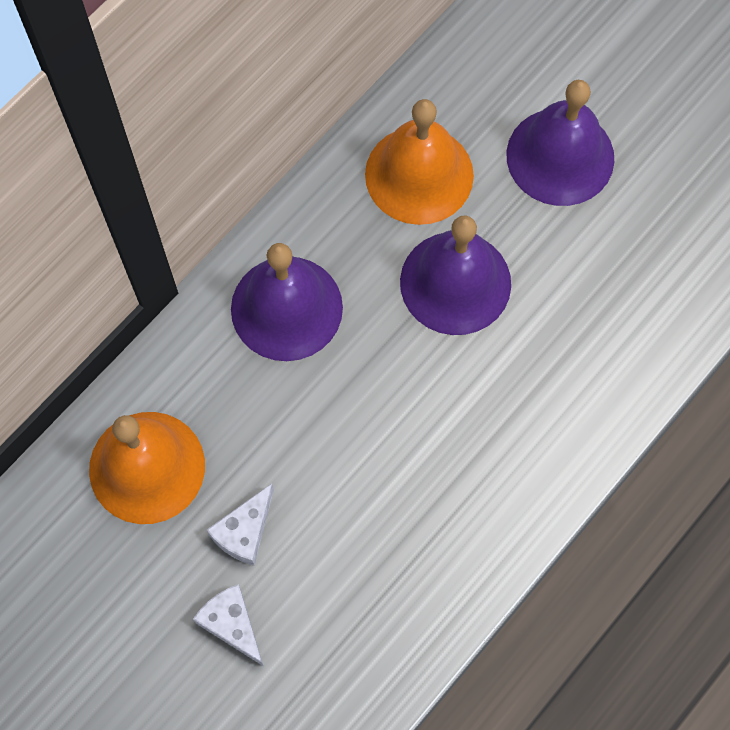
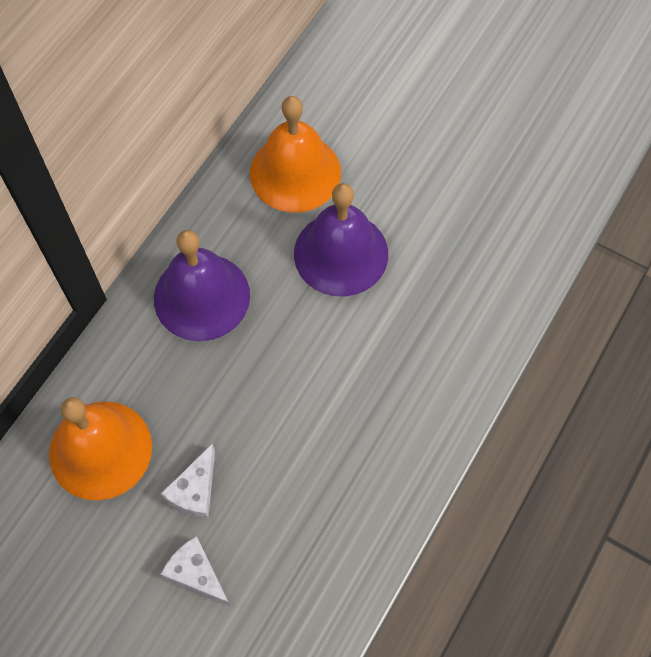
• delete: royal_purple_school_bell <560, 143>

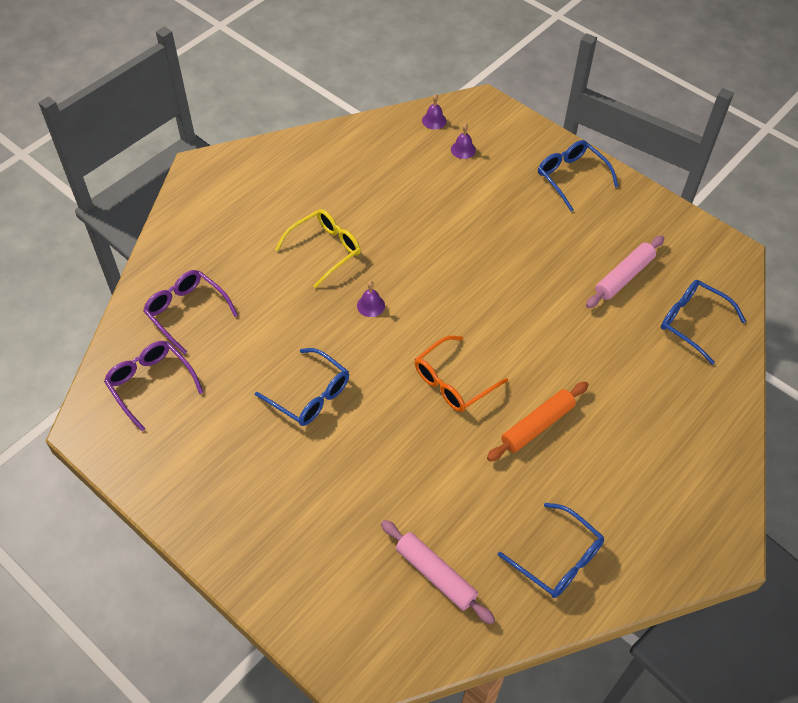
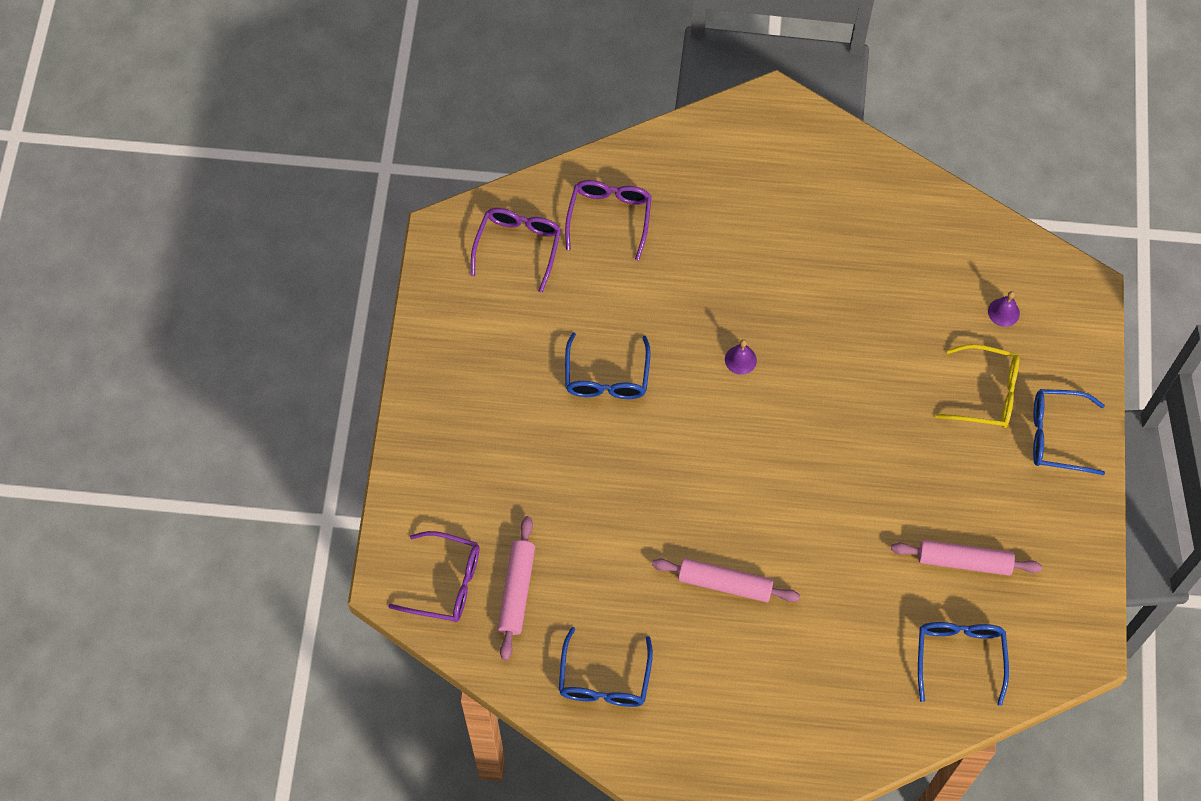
• delete: bright_orange_spectacles <461, 374>
• delete: royal_purple_school_bell <434, 112>
• insert: royal_purple_spectacles <433, 576>
• move: bright_yellow_spectacles <318, 248> to <977, 386>
• recolor: bright_orange_pastry_roller <538, 421> to rosy_pastry_roller <726, 580>
• rotate: cobalt_spectacles <578, 175> = <1069, 432> 105 degrees counterclockwise

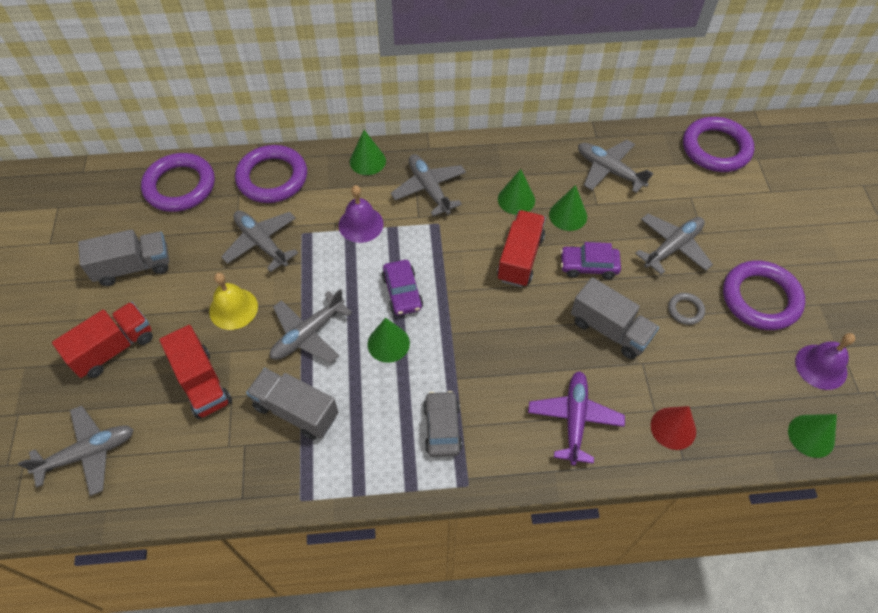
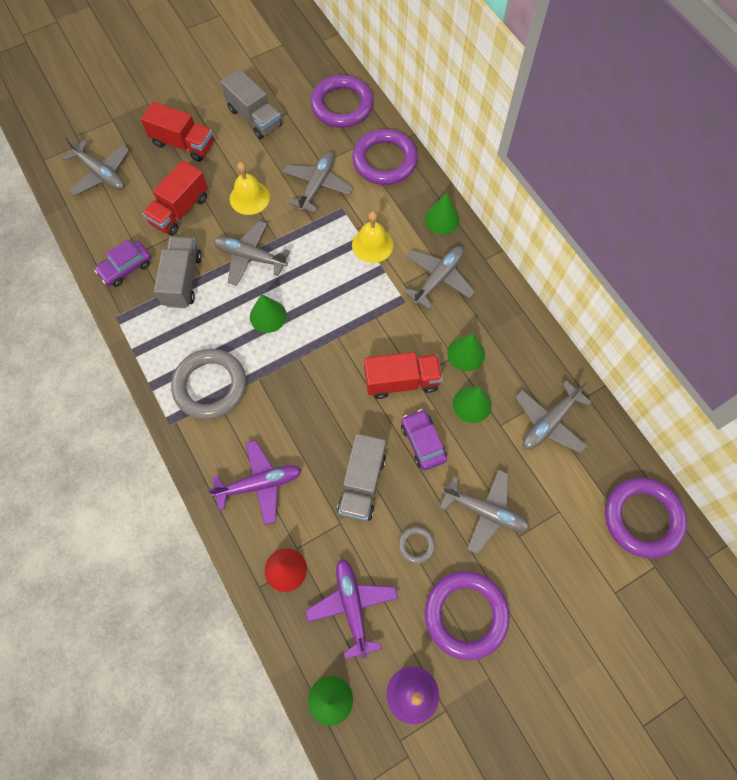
• insert: royal_purple_toy_plane <351, 609>
• move: royal_purple_automobile <402, 287> to <122, 263>
• replace: gray_automobile <442, 424> to gray_ring <208, 384>
• recolor: royal_purple_school_bell <361, 214> to bright_yellow_school_bell <372, 237>
• rotate: gray_toy_plane <616, 166> = <553, 417> 150 degrees counterclockwise

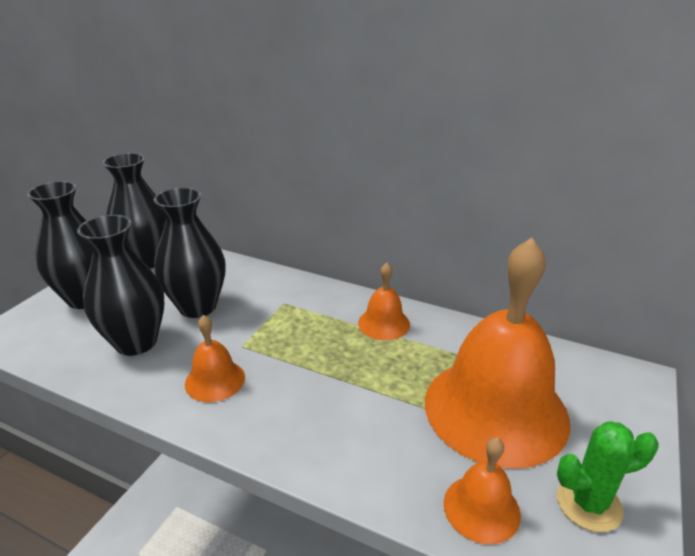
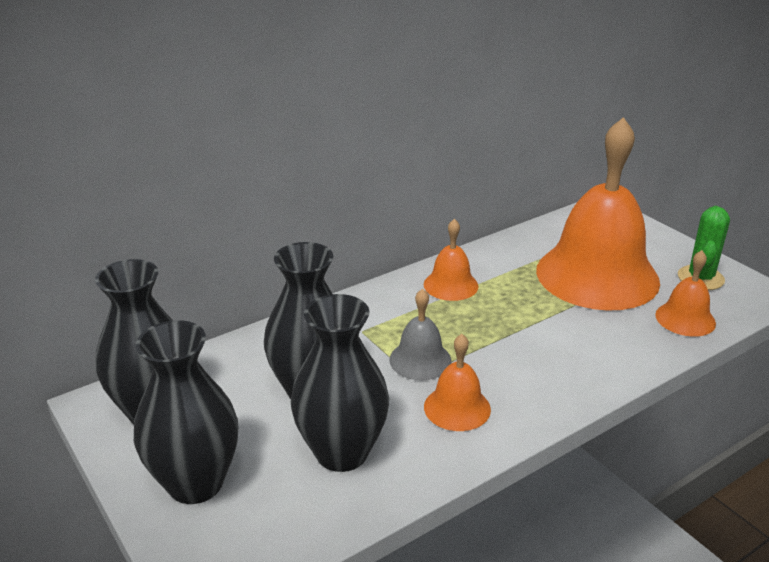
• insert: gray_school_bell <420, 334>

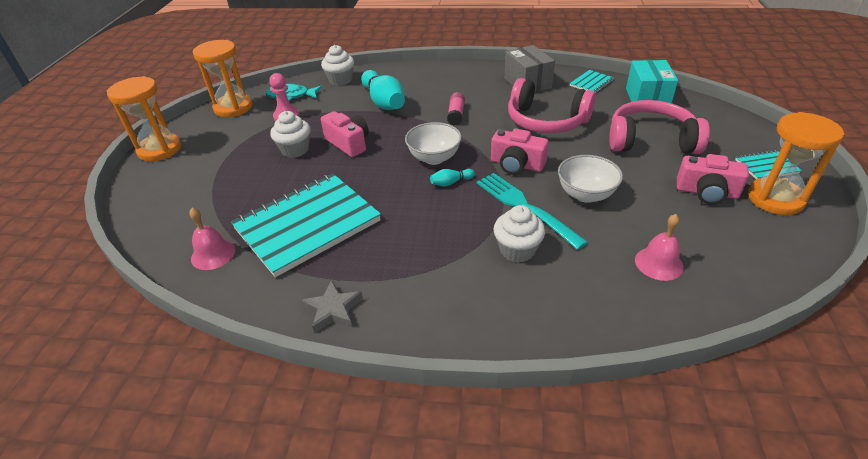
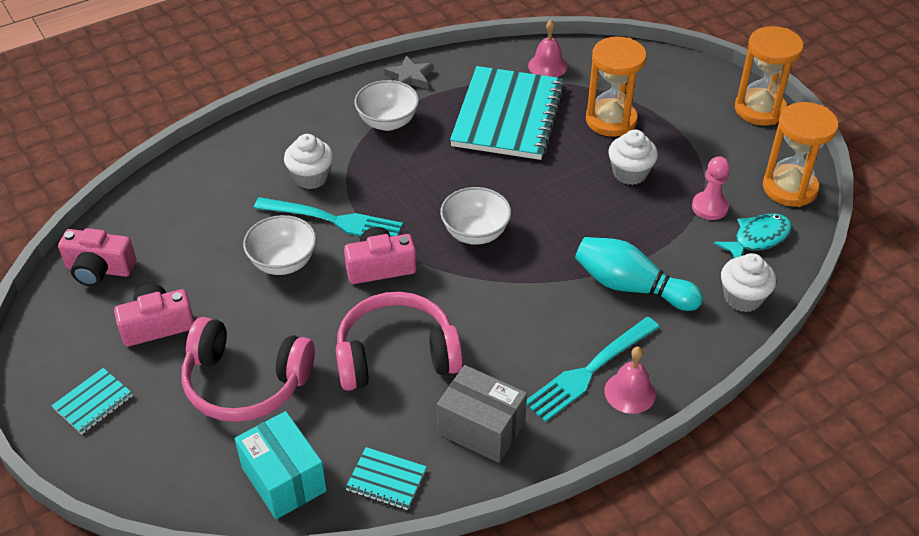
• delete: turquoise_tenpin <452, 177>
• delete: rosy_glue_stick <456, 109>
• insert: white_serving_bowl <386, 105>
• insert: turquoise_dinner_fork <593, 369>
• move: rosy_compact_camera <345, 134> to <97, 257>
• move: rosy_school_bell <659, 247> to <630, 380>
• move: bright_orange_hourglass <796, 163> to <616, 86>
• rotate: turquoise_notebook <592, 81> = <386, 478> 75 degrees counterclockwise
• rotate: rosy_over-ear_headphones <659, 127> = <248, 369> 45 degrees clockwise

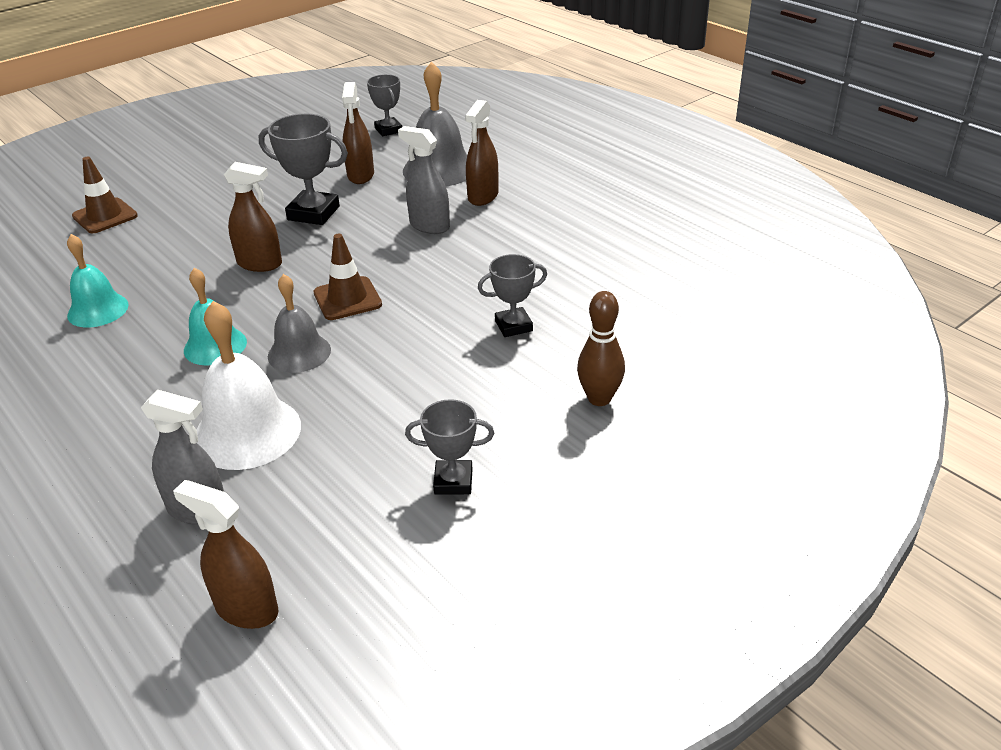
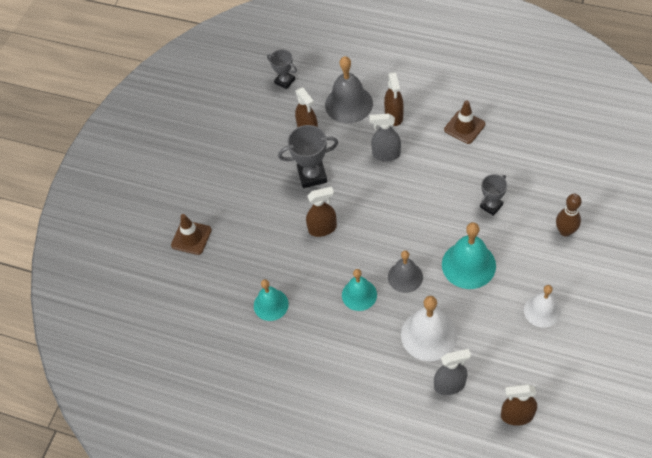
• insert: turquoise_school_bell <469, 255>
• move: russet_traffic_cone <348, 277> to <464, 122>
• replace: gray_prize_cup <449, 447> to white_school_bell <542, 306>

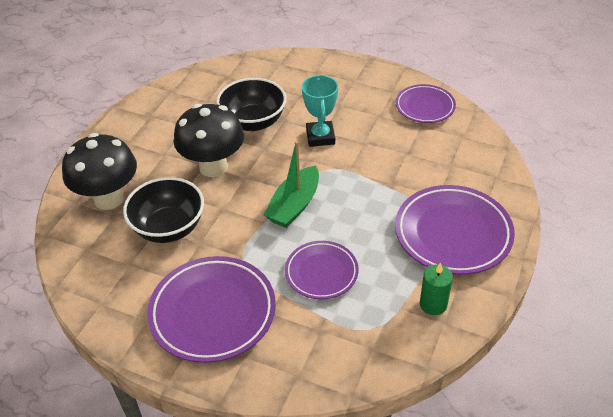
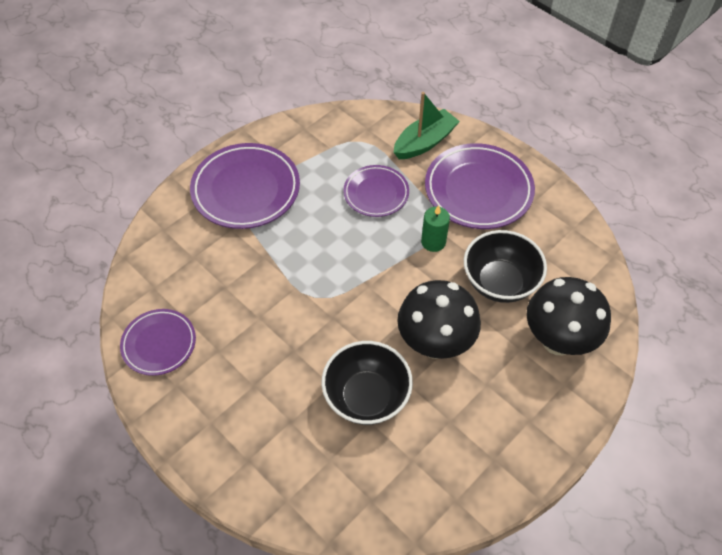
• delete: turquoise_prize_cup <320, 111>
• move: emerald_sailboat <291, 184> to <427, 125>
• move: emerald_candle <436, 289> to <435, 228>

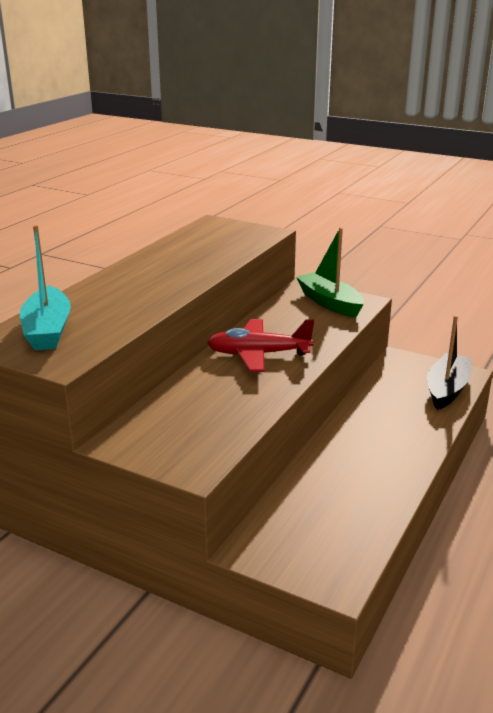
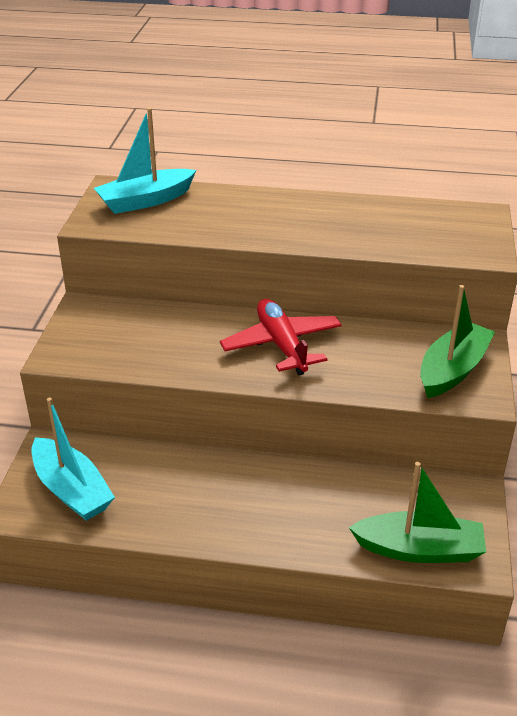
• insert: turquoise_sailboat <73, 459>
• recolor: black_sailboat <449, 362> to emerald_sailboat <417, 512>

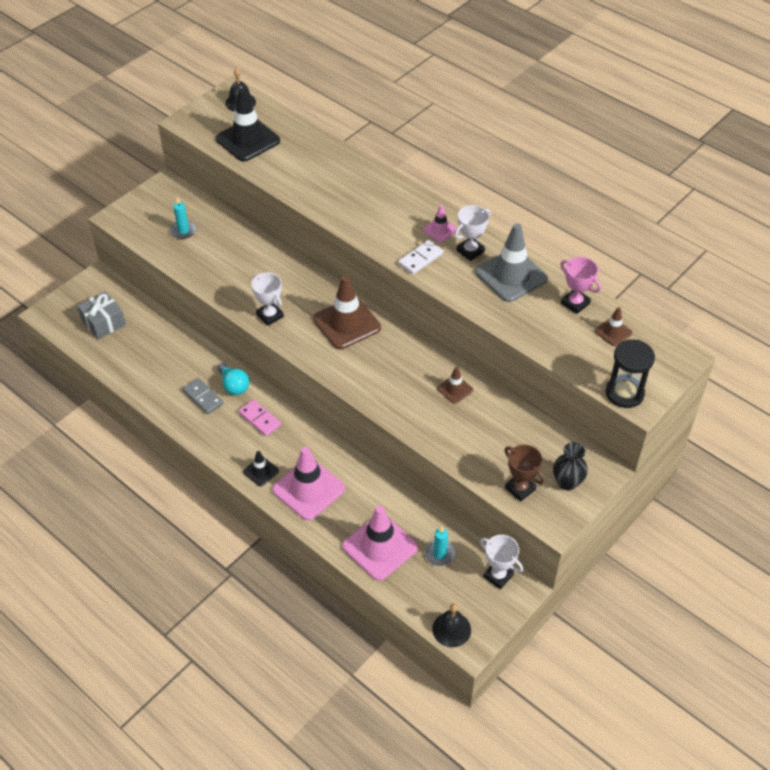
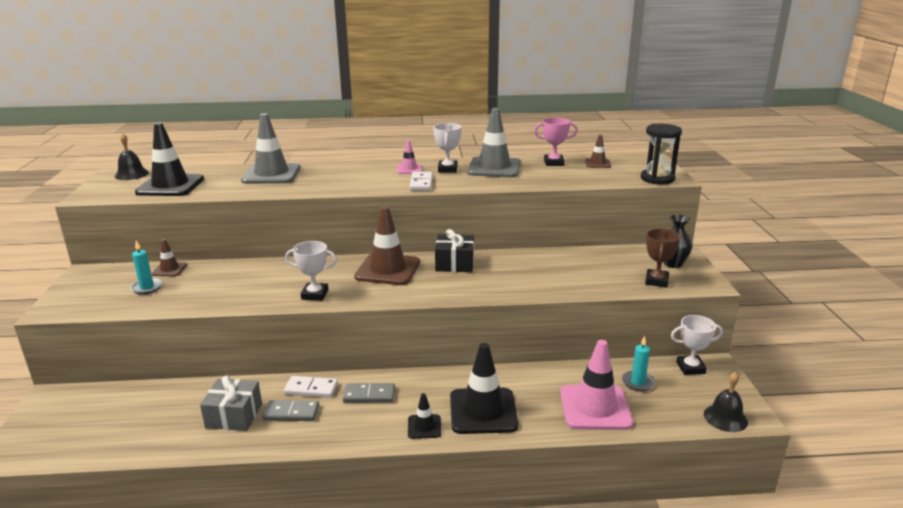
• insert: gray_traffic_cone <271, 148>
• insert: black_present <454, 250>
• move: gray_present <101, 315> to <231, 403>
• move: russet_traffic_cone <455, 385> to <169, 257>
• replace: turquoise_bulb <233, 379> to white_domino_piece <311, 387>
• recolor: rosy_domino_piece <259, 417> to gray_domino_piece <369, 393>
• recolor: rosy_traffic_cone <308, 484> to black_traffic_cone <484, 388>
• rotate: russet_prize_cup <524, 472> = <662, 258> 75 degrees counterclockwise

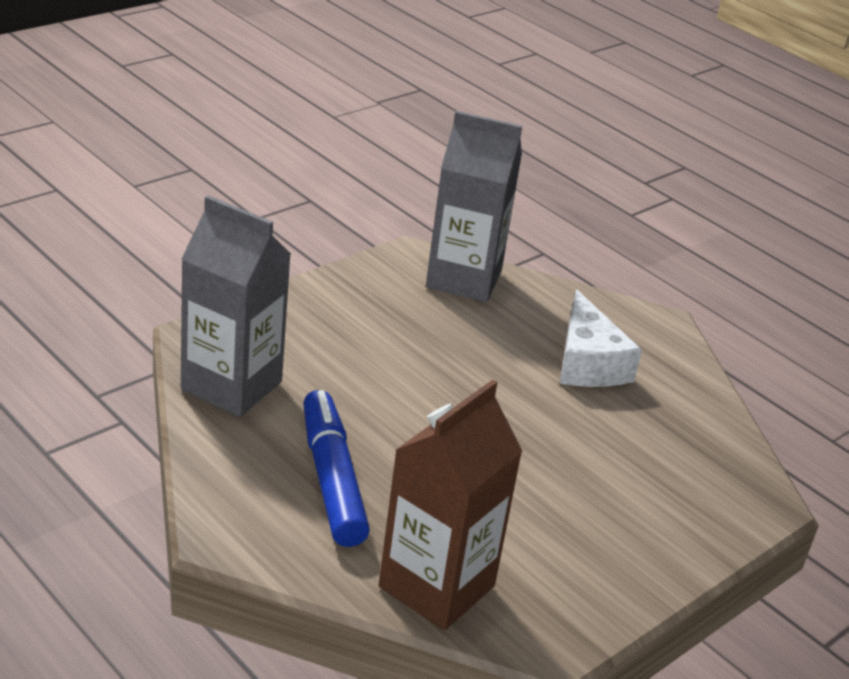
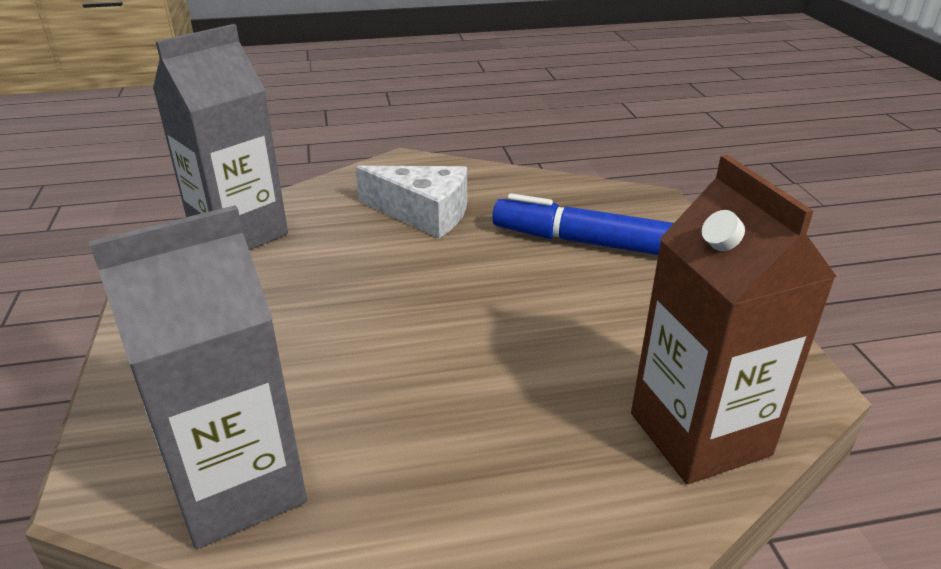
• move: cobalt_marker_pen <336, 468> to <583, 224>

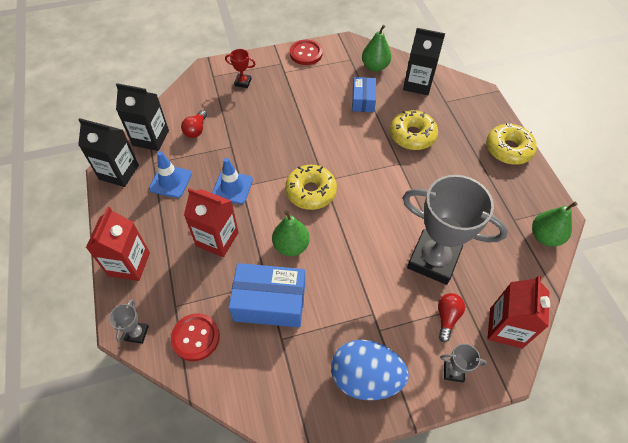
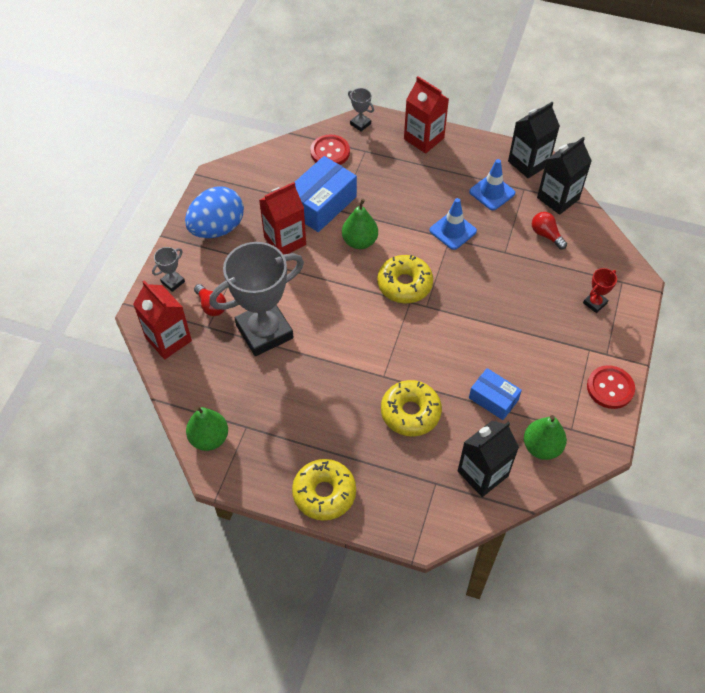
• move: red_milk_carton <211, 222> to <282, 218>

